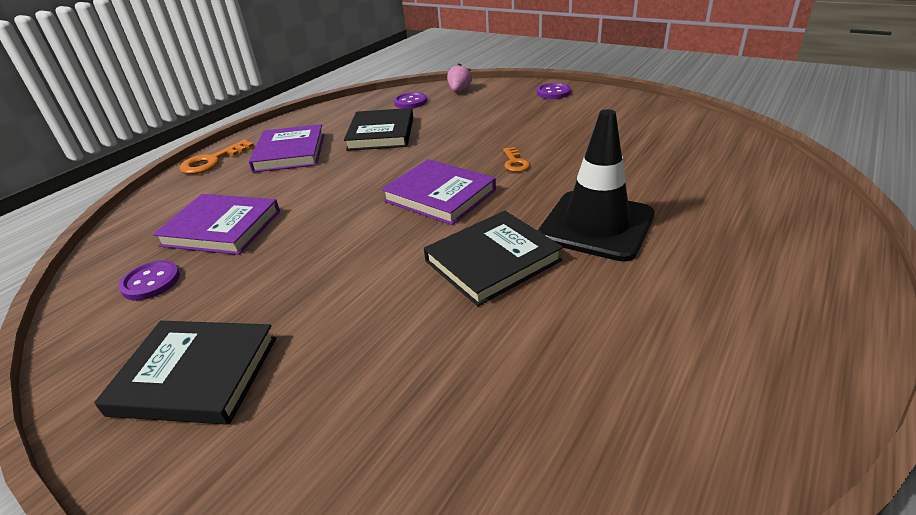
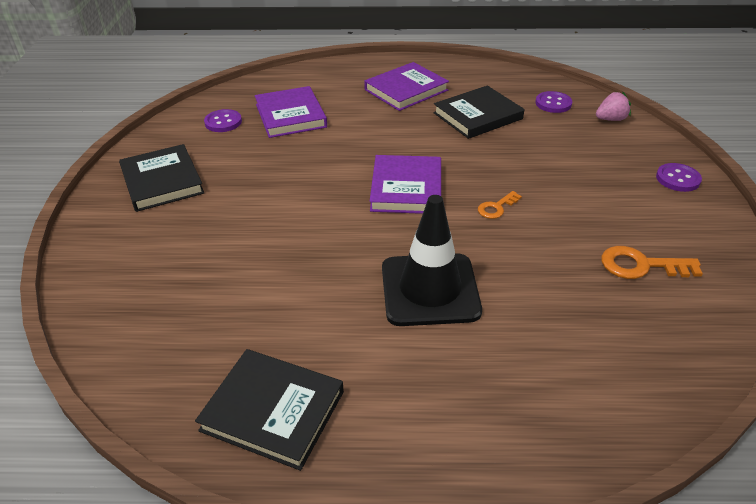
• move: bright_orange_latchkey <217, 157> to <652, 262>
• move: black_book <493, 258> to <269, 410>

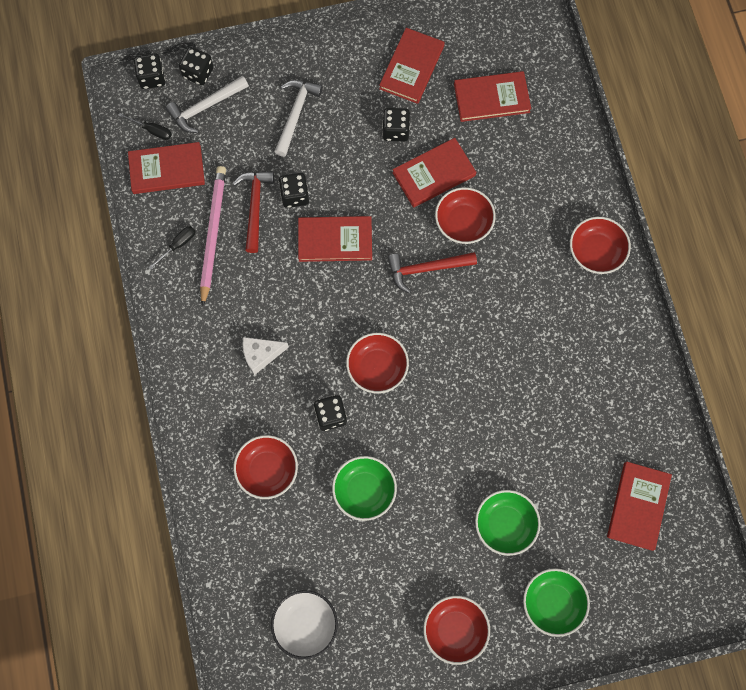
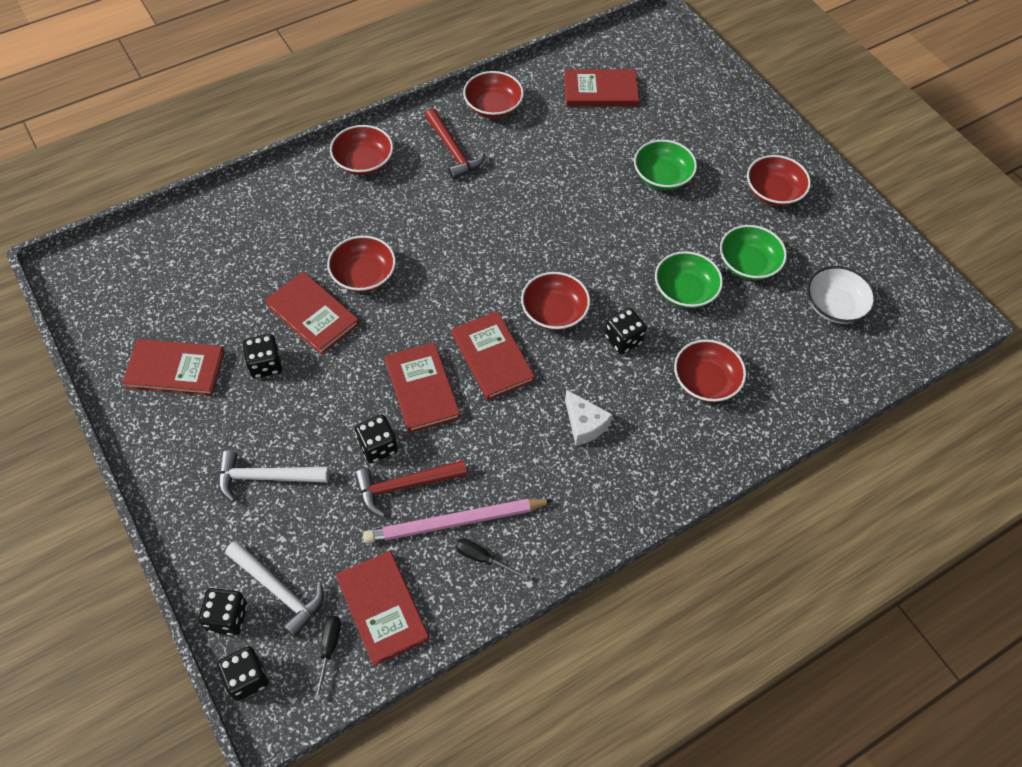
• insert: red_serving_bowl <493, 94>
• move: red_hammer <432, 273> to <455, 144>
• move: red_book <492, 96> to <493, 355>
• move: emerald_serving_bowl <556, 602> to <753, 252>

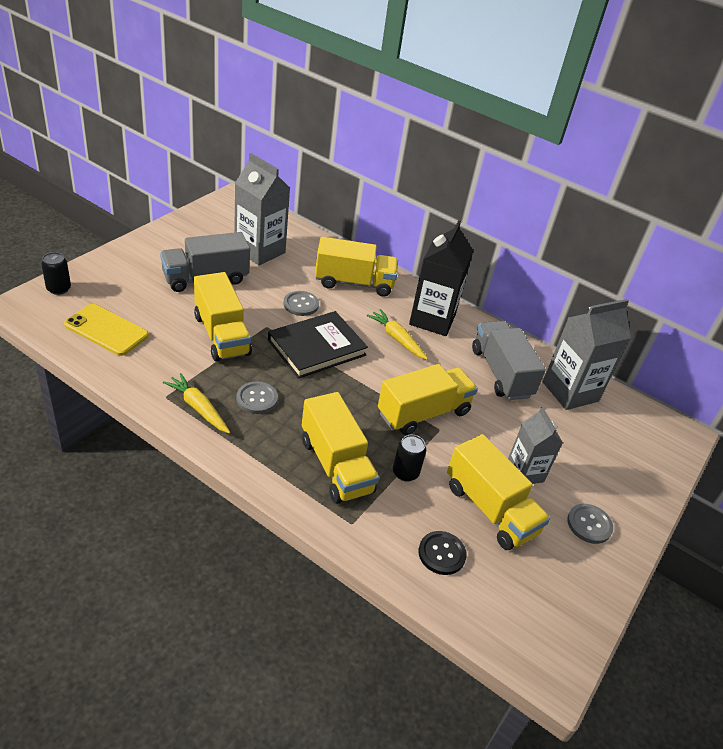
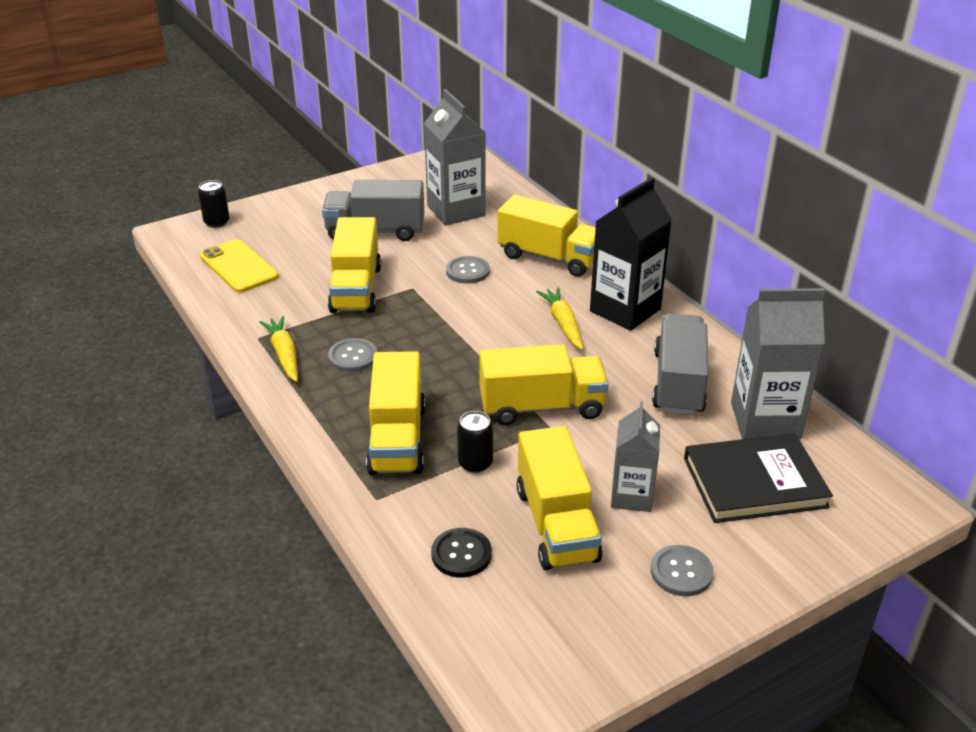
• move: black_book <318, 345> to <758, 478>

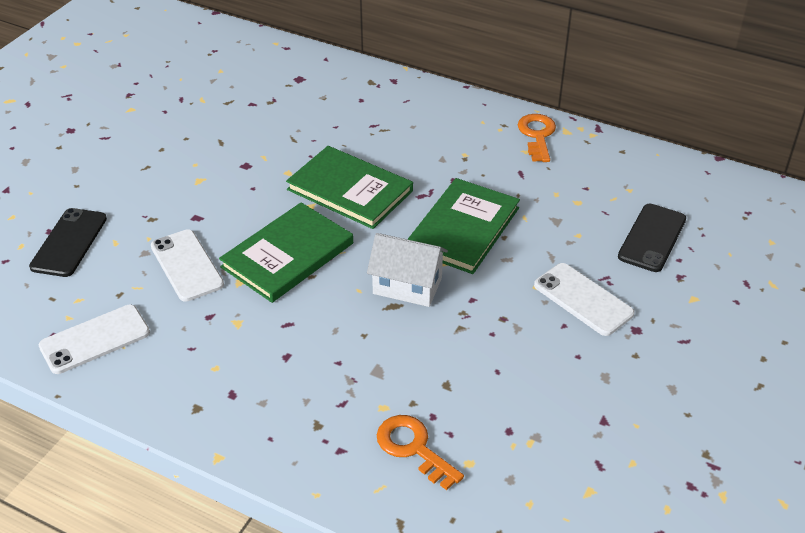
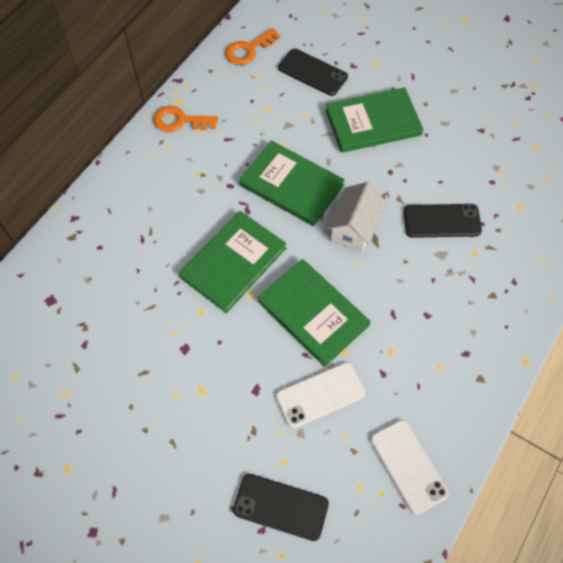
• insert: black_smartphone <443, 221>
• move: bright_orange_latchkey <420, 452> to <252, 46>
• replace: white_smartphone <584, 299> to emerald_book <374, 120>

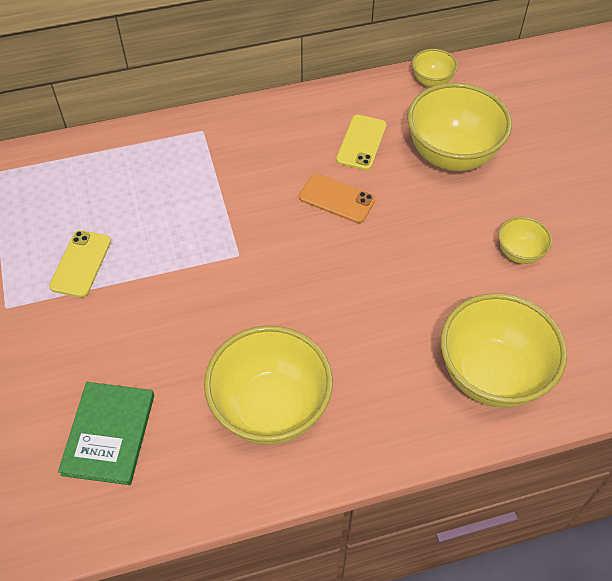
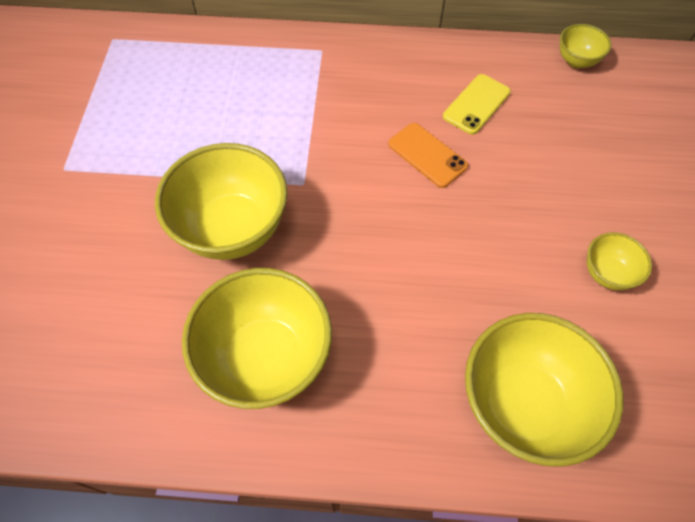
• delete: bright_yellow_smartphone <80, 263>
• delete: emerald_book <106, 433>
• move: bright_yellow_serving_bowl <459, 127> to <221, 201>

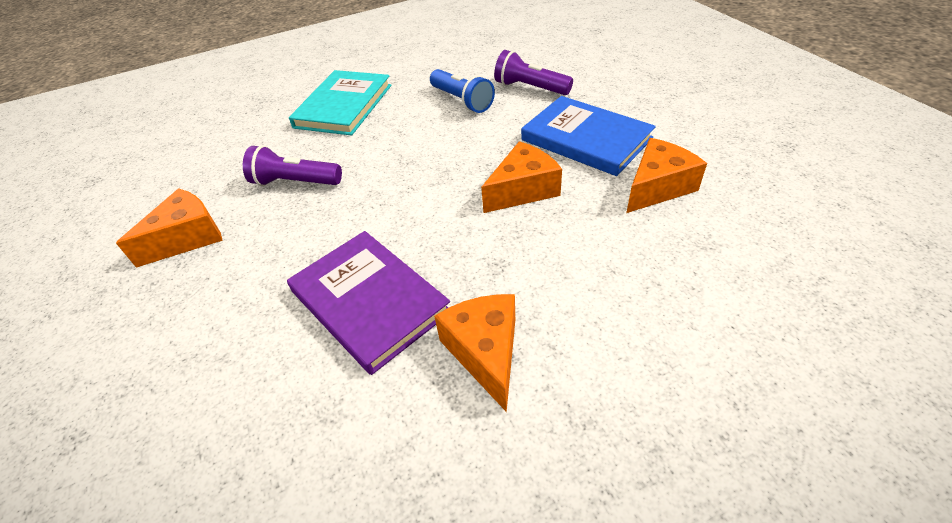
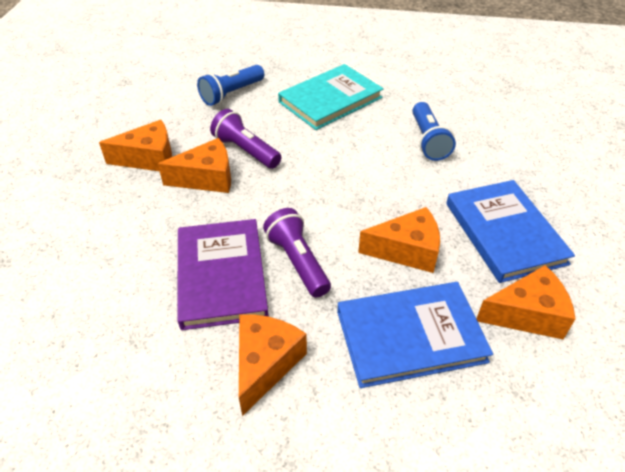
• insert: bright_orange_cheese <194, 165>
• insert: cobalt_torch <230, 85>
• insert: cobalt_book <415, 335>
• move: royal_purple_torch <533, 72> to <297, 253>

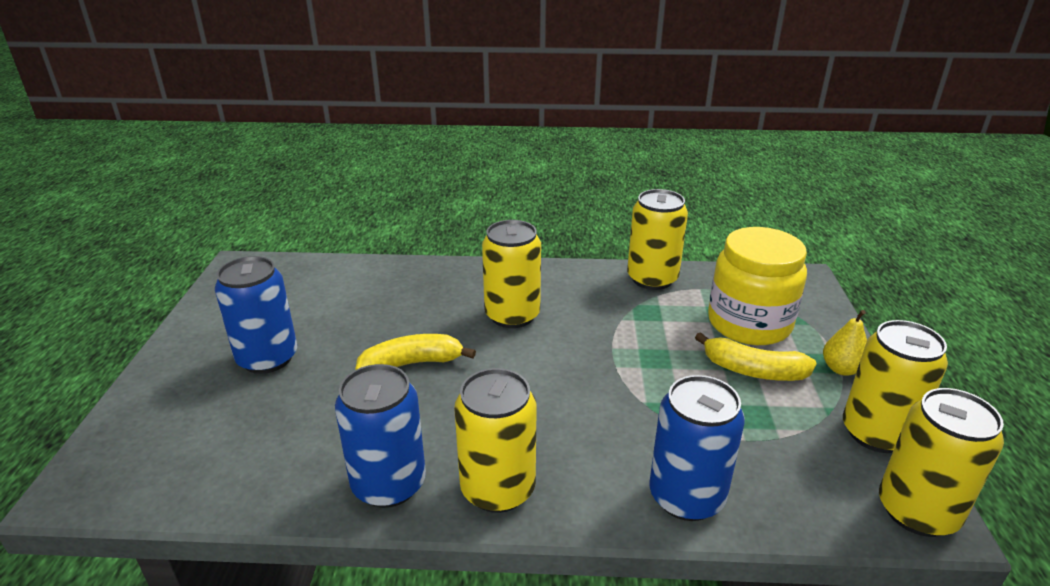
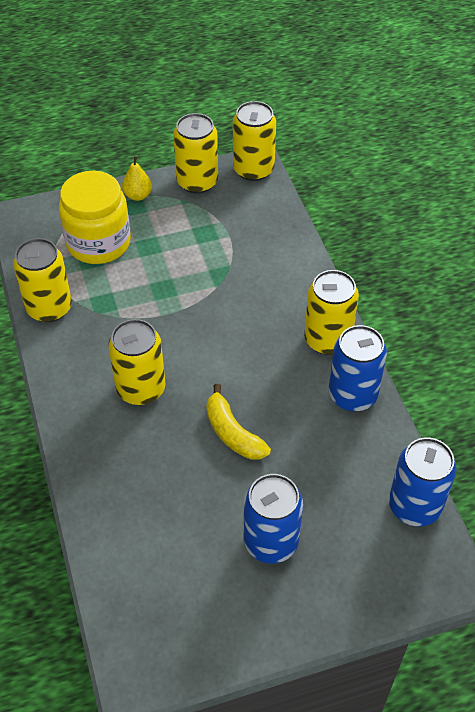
• delete: bright_yellow_banana <756, 356>
• move: cobalt_soda_can <697, 448> to <423, 481>

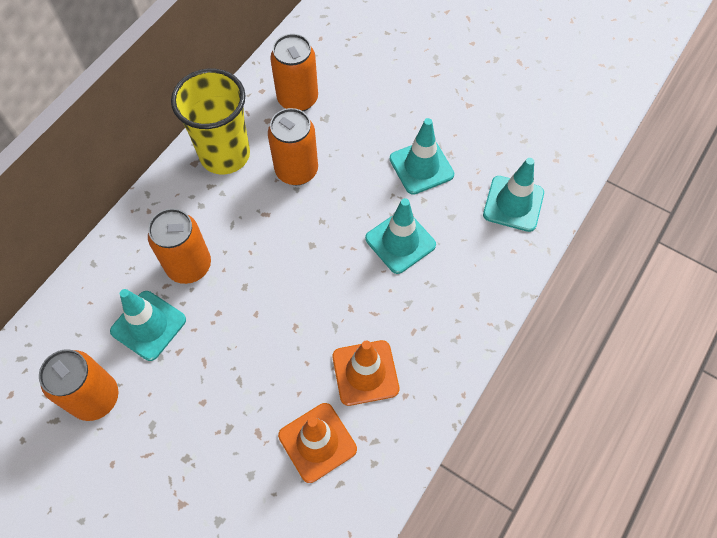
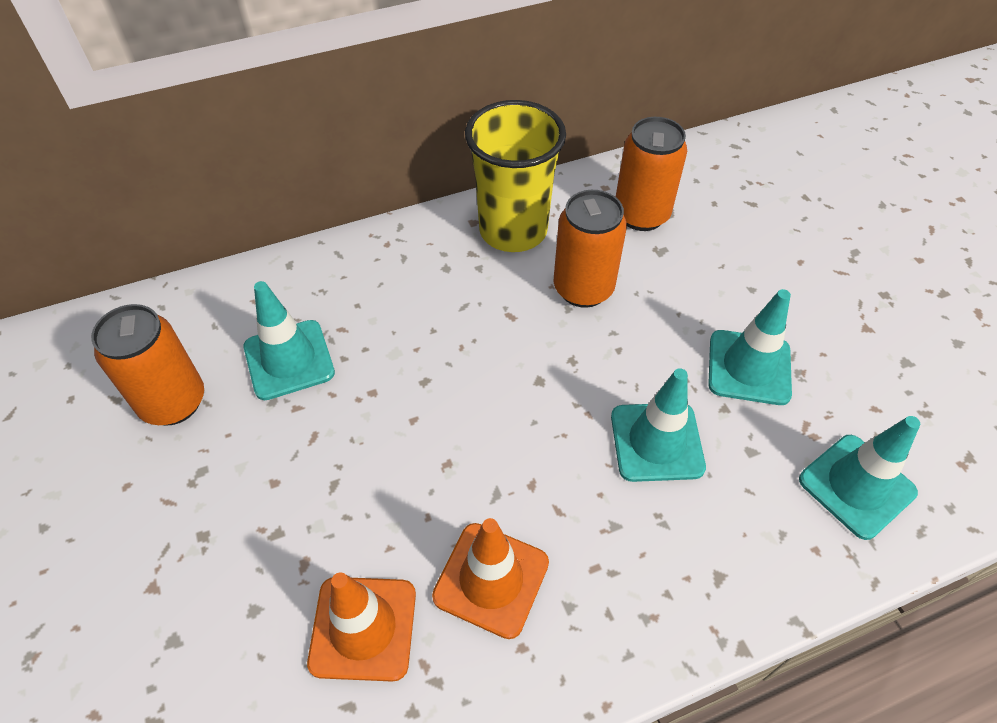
• delete: bright_orange_soda_can <179, 246>

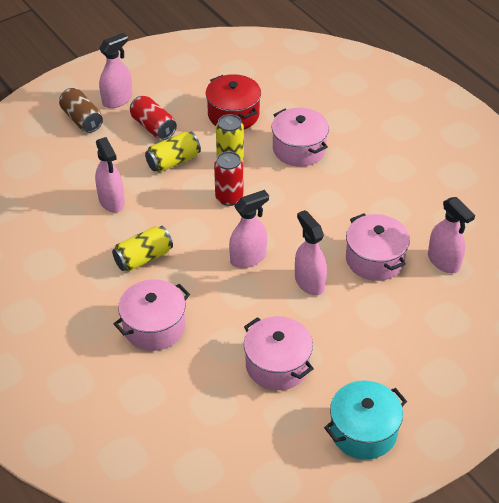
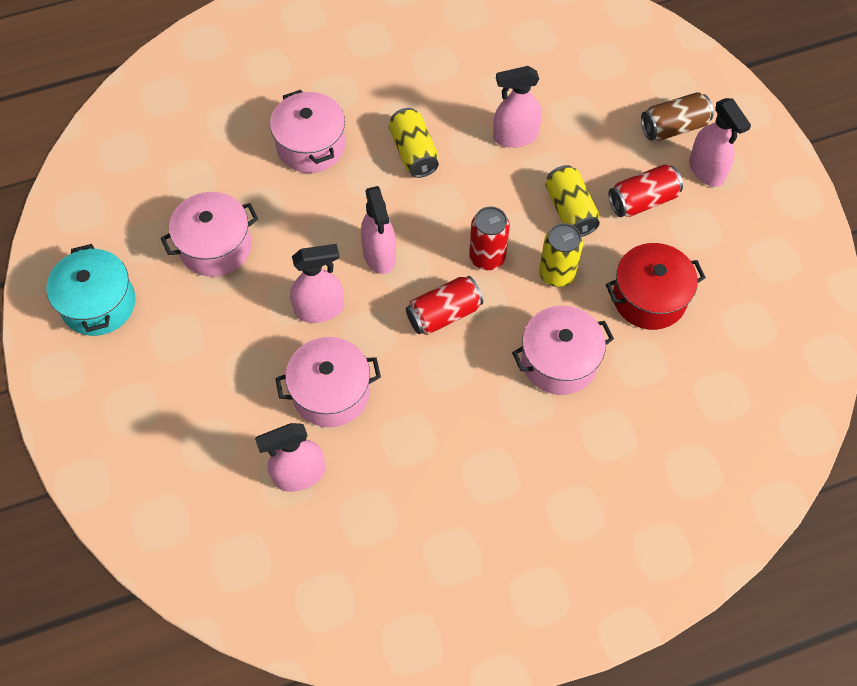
• insert: red_soda_can <444, 305>

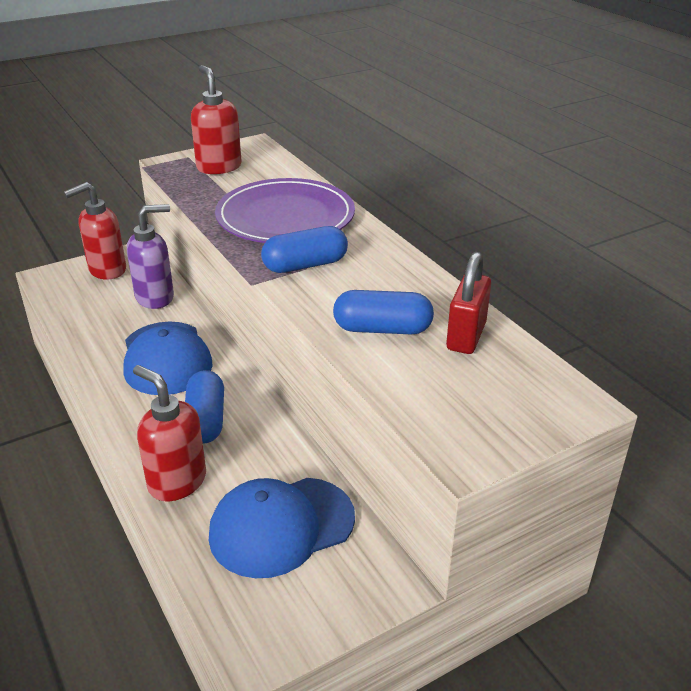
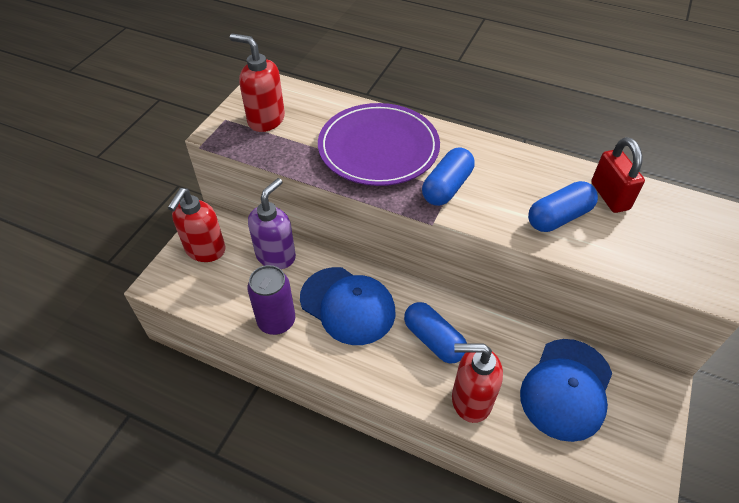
• insert: royal_purple_soda_can <271, 300>

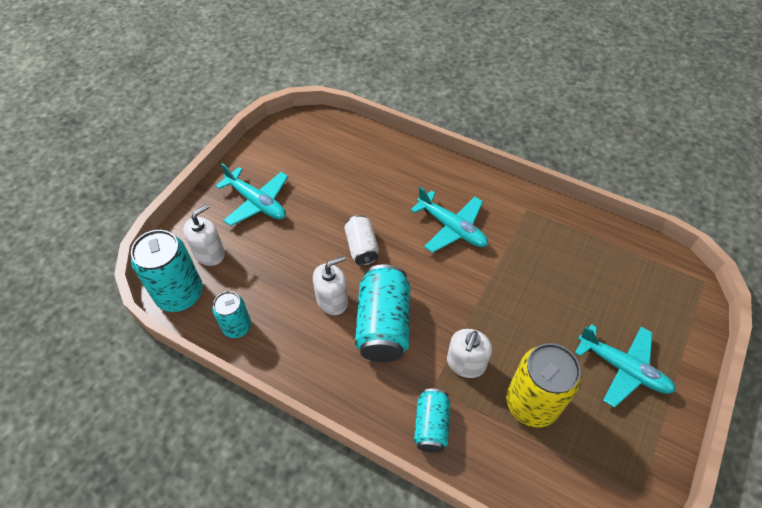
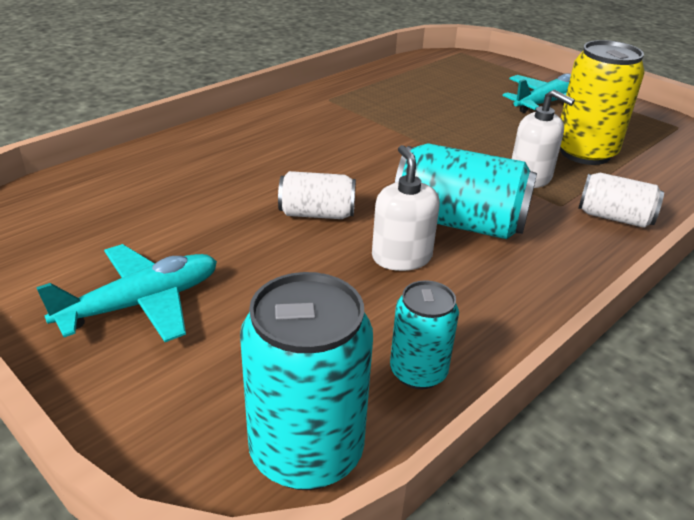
• delete: white_pump_bottle <204, 235>
• delete: turquoise_toy_plane <449, 220>
• recolor: turquoise_soda_can <432, 421> to white_soda_can <621, 200>

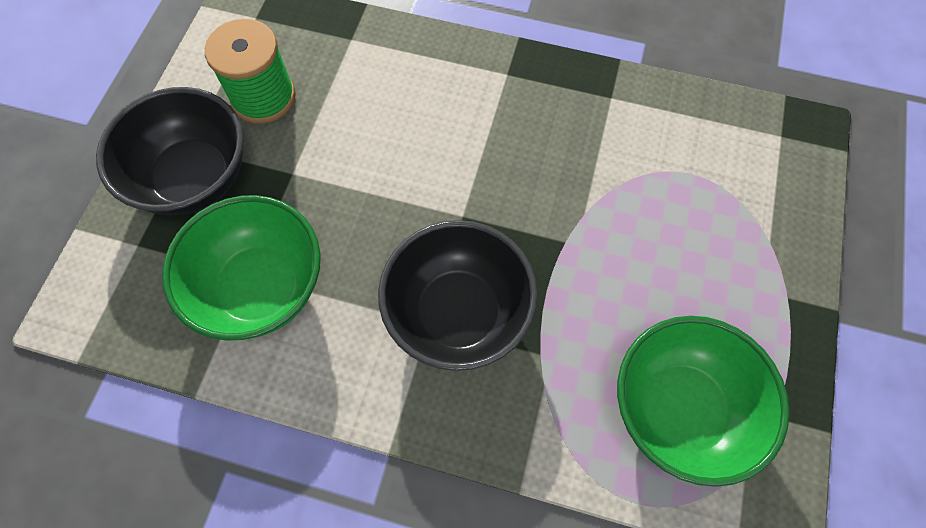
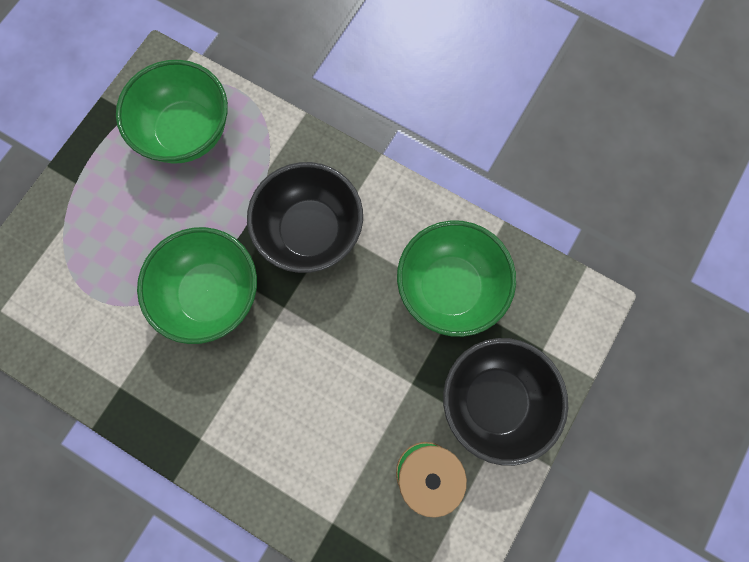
• insert: emerald_serving_bowl <197, 285>

